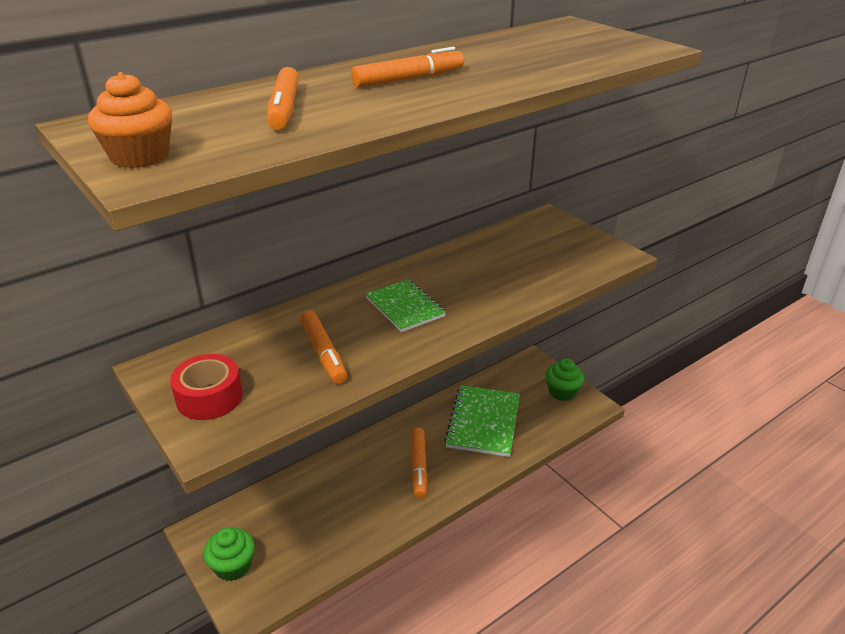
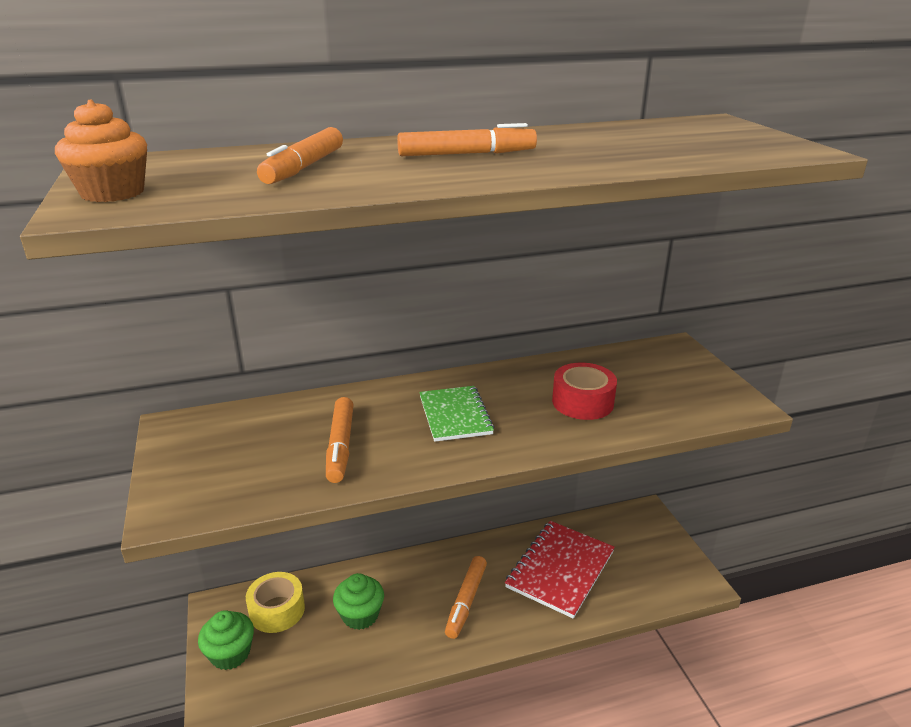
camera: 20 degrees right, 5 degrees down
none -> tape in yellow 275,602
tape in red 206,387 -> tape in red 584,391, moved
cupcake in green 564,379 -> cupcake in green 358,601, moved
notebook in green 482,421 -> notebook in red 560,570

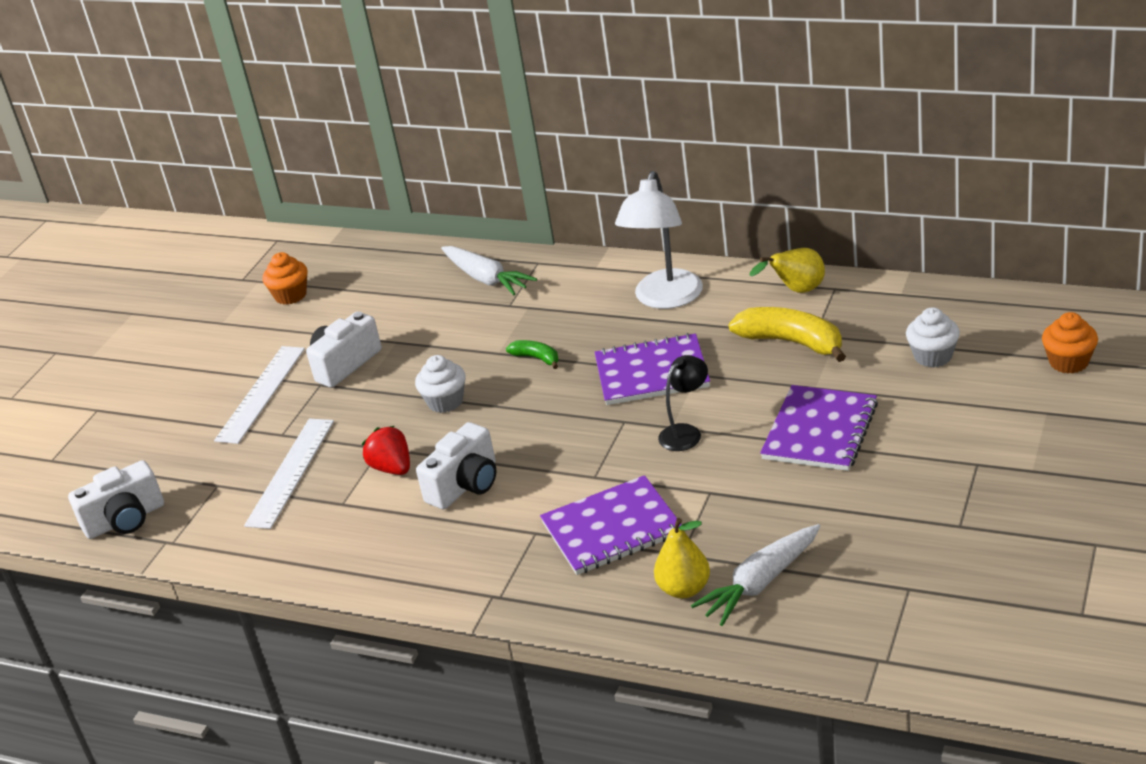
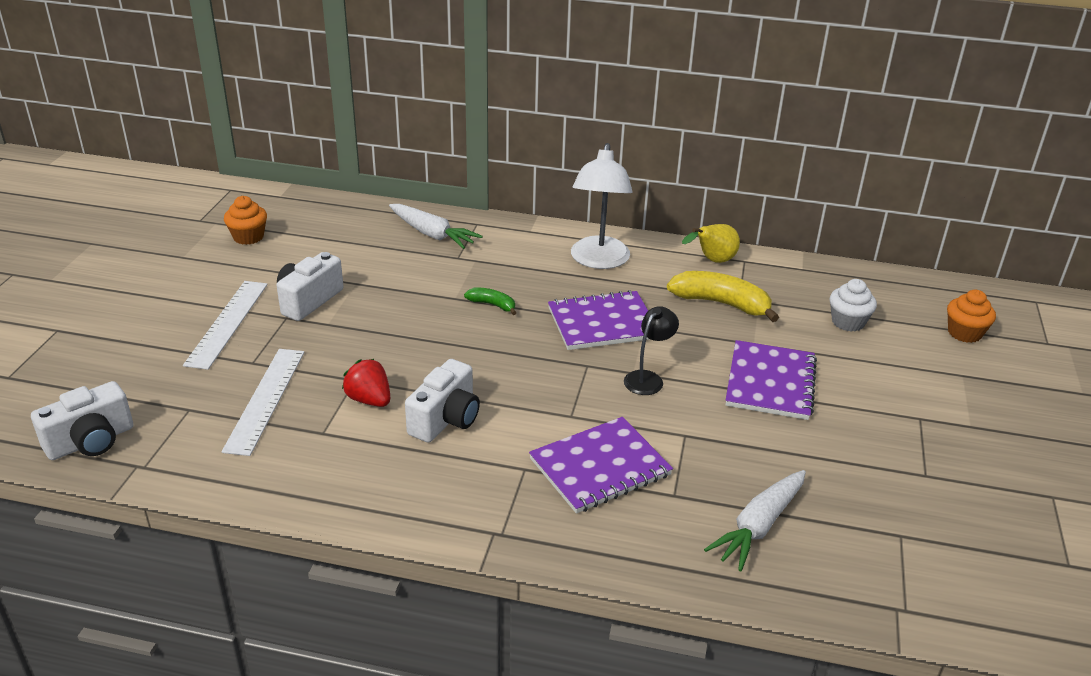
camera: 15 degrees left, 0 degrees up
cupcake in white 440,384 -> none
pear in yellow 682,558 -> none

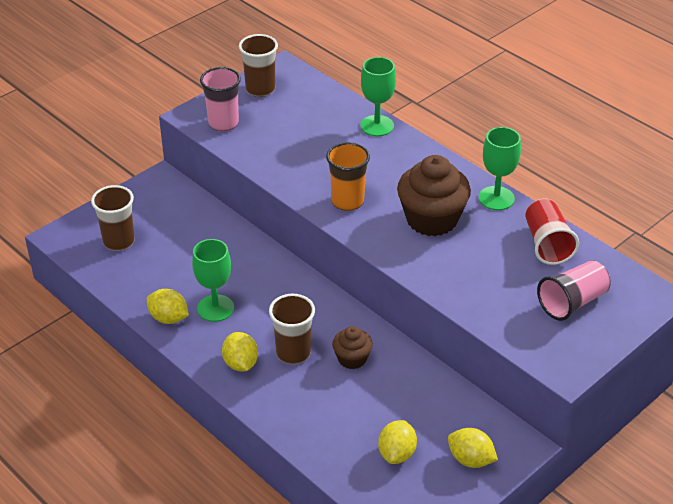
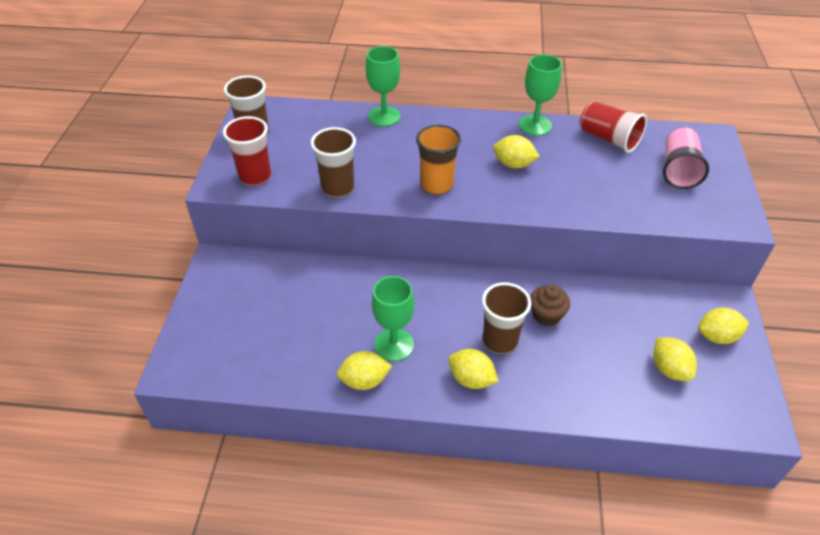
camera: 40 degrees left, 5 degrees up
cup in brown 113,218 -> cup in brown 333,162, moved
cupcake in brown 434,195 -> lemon in yellow 516,151
cup in pink 220,99 -> cup in red 247,151

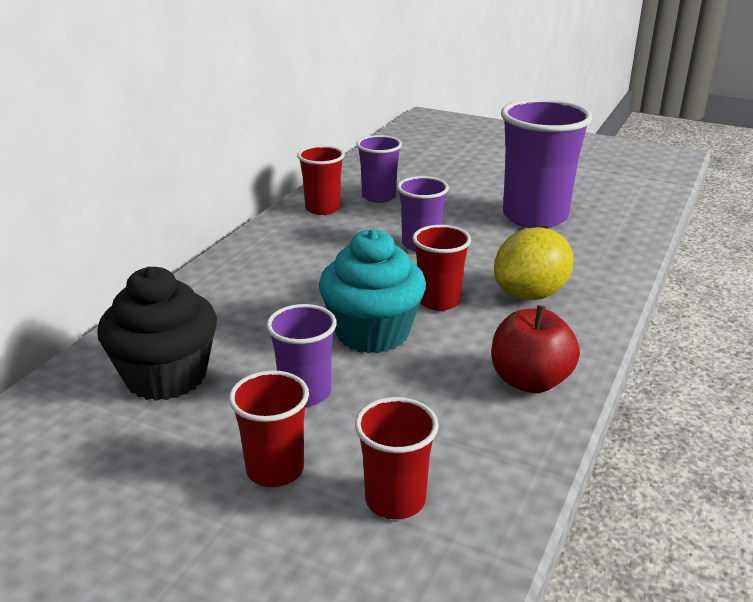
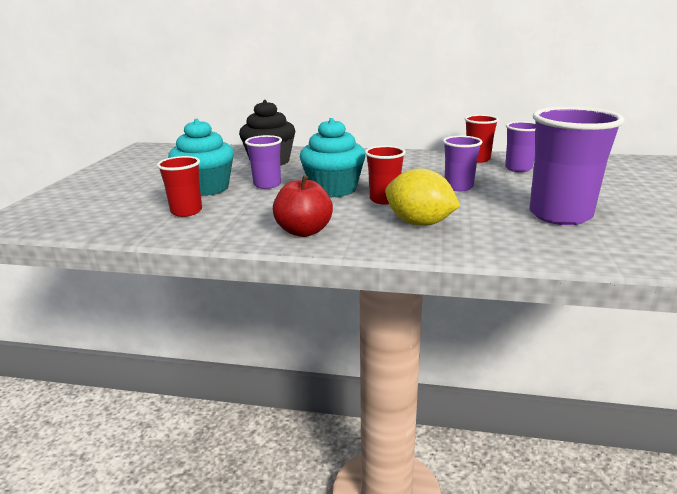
camera: 75 degrees right, 5 degrees down
cup in red 269,428 -> cupcake in turquoise 201,157

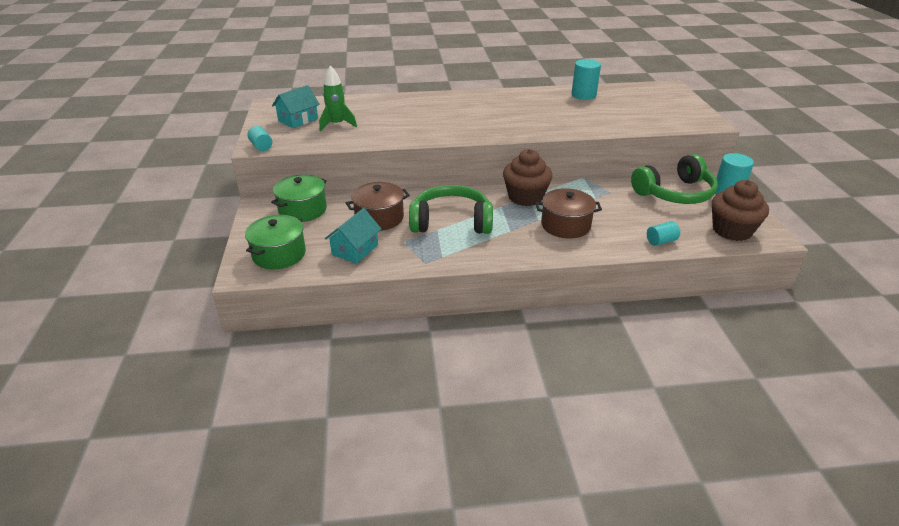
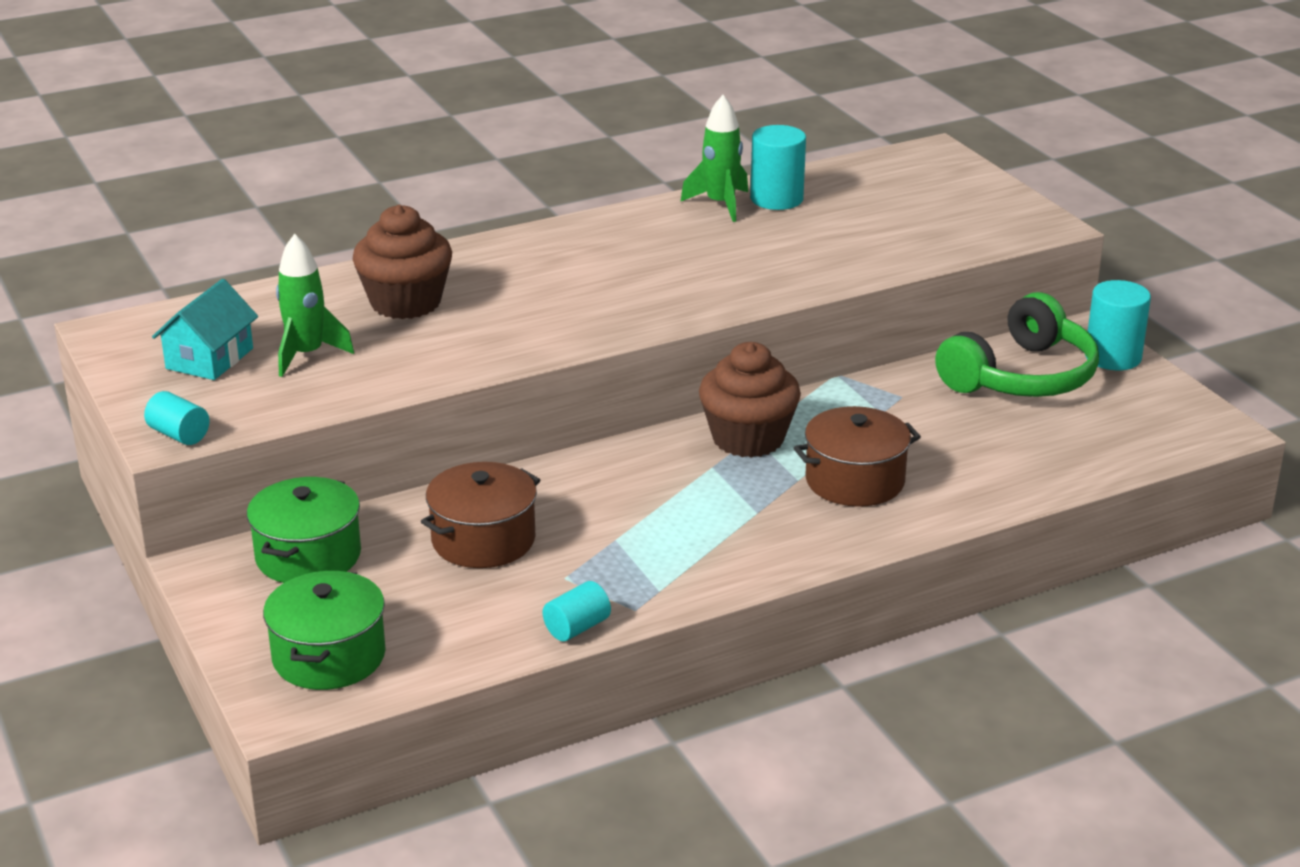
camera: 20 degrees left, 5 degrees down
house in turquoise 353,236 -> none
headphones in green 451,209 -> none
none -> rocket in green 714,158
cylinder in turquoise 663,233 -> cylinder in turquoise 577,611, moved
cupcake in brown 740,210 -> cupcake in brown 402,262, moved

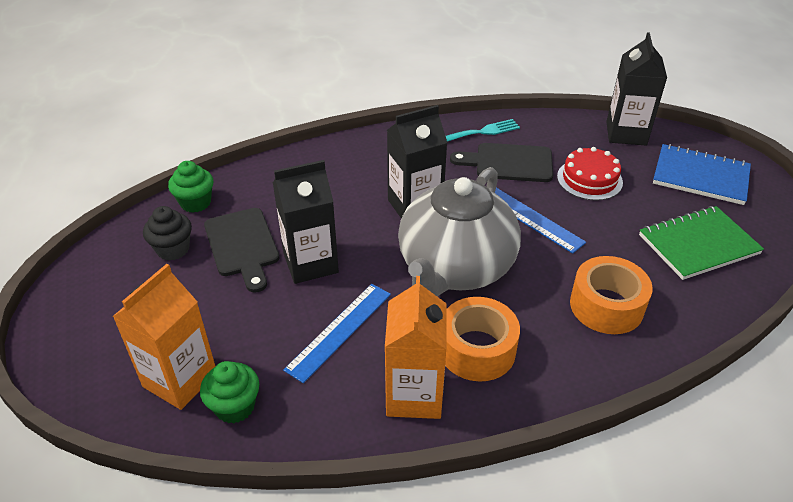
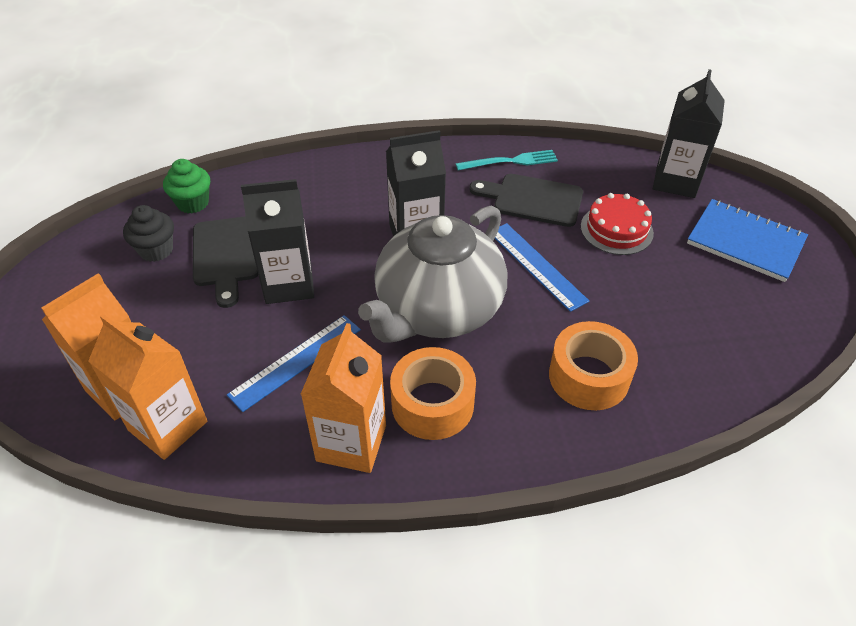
camera: 10 degrees right, 5 degrees up
notebook in green 701,243 -> none
cupcake in green 229,392 -> carton in orange 147,387

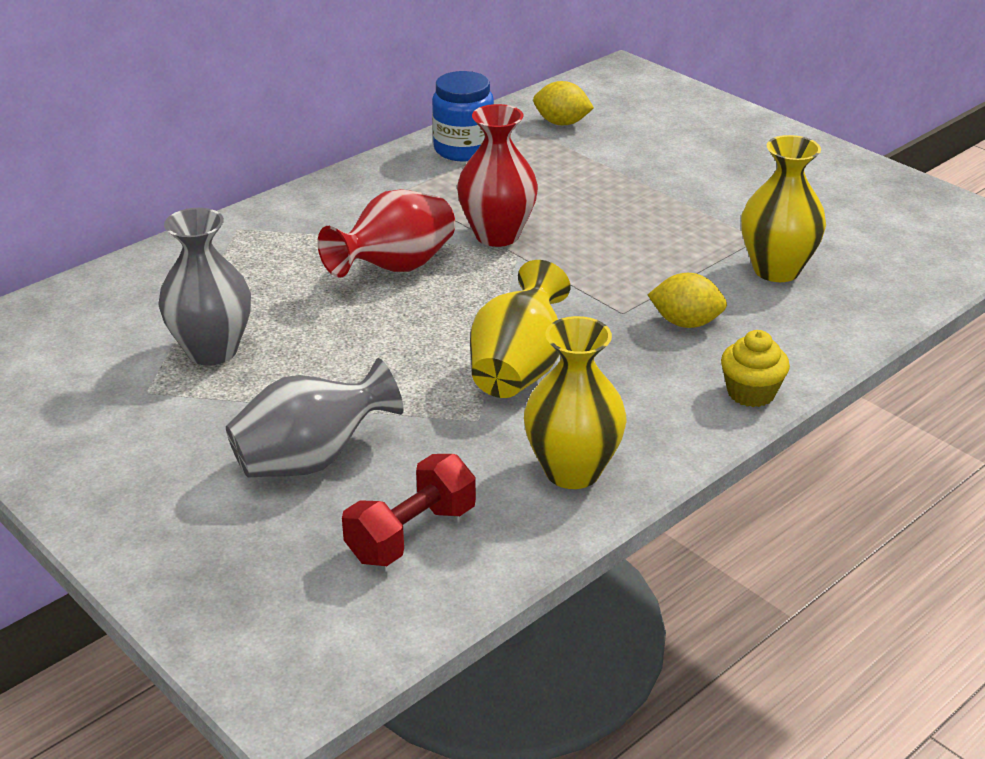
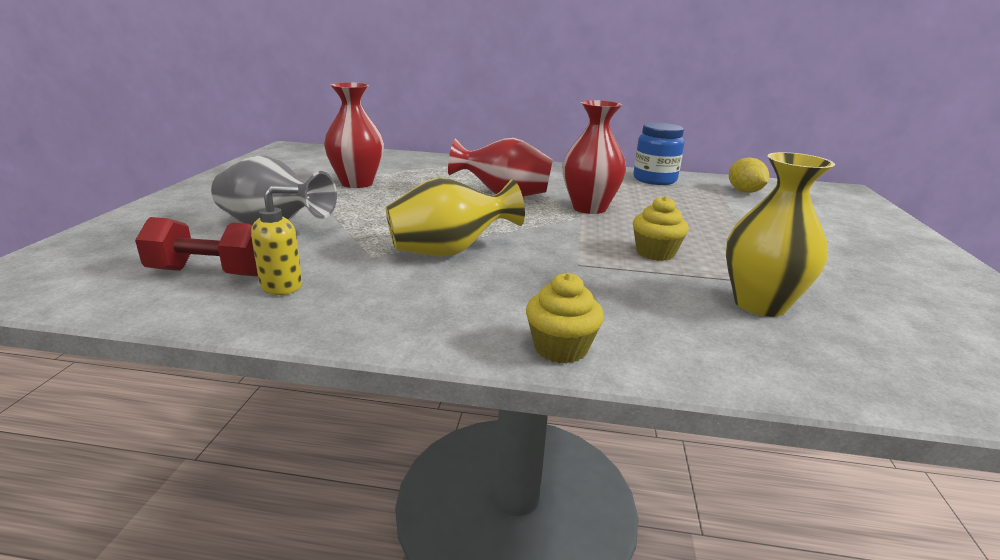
camera: 50 degrees right, 10 degrees down
vase in yellow 575,402 -> none
lemon in yellow 687,300 -> none
none -> soap dispenser in yellow 276,240
none -> cupcake in yellow 661,228
vase in grey 204,287 -> vase in red 354,135

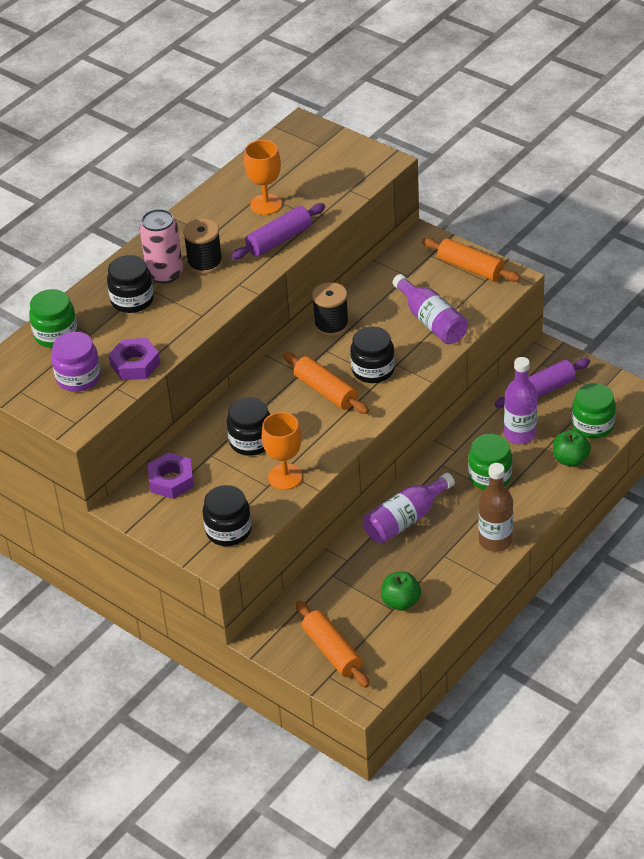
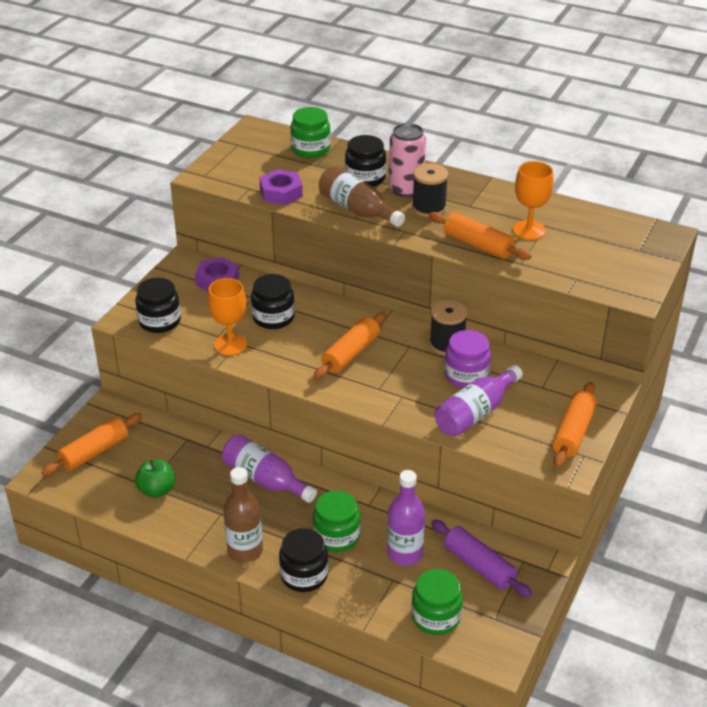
camera: 75 degrees right, 5 degrees down
apple in green 572,448 -> none
none -> bottle in brown 362,196
jar in purple 76,362 -> jar in purple 467,359, moved
jar in black 372,354 -> jar in black 304,560, moved
rolling pin in purple 278,231 -> rolling pin in orange 480,236

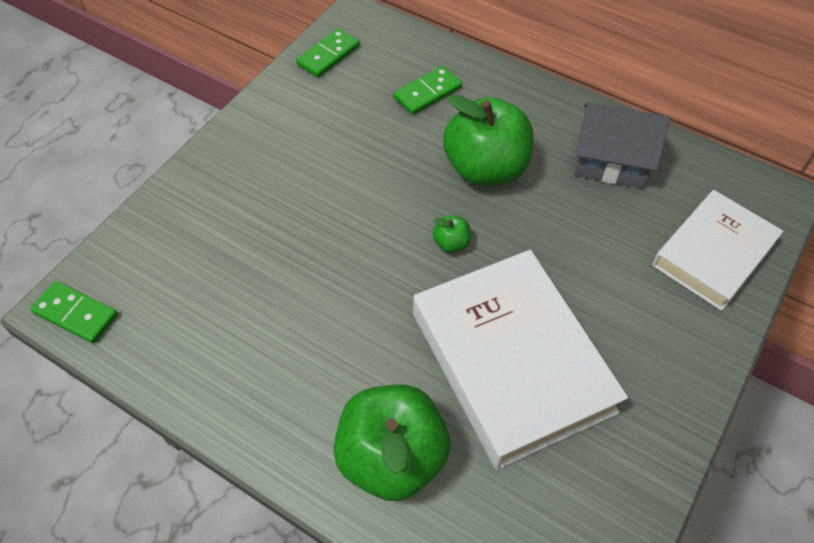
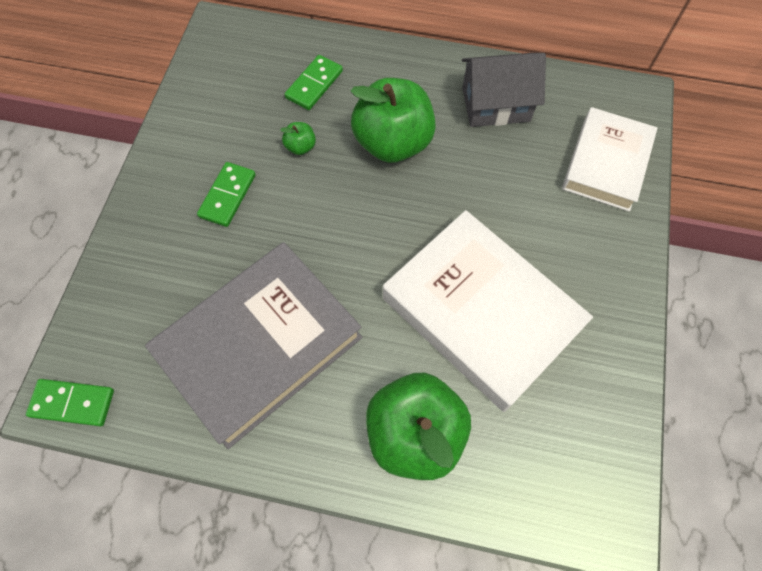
camera: 20 degrees left, 10 degrees up
none -> book in grey 253,345
domino in green 328,53 -> domino in green 226,194, moved
apple in green 451,234 -> apple in green 298,138, moved

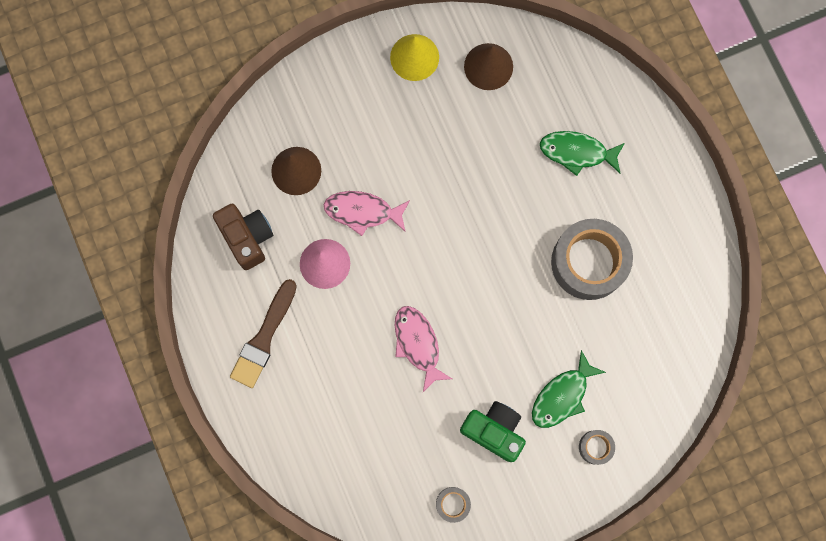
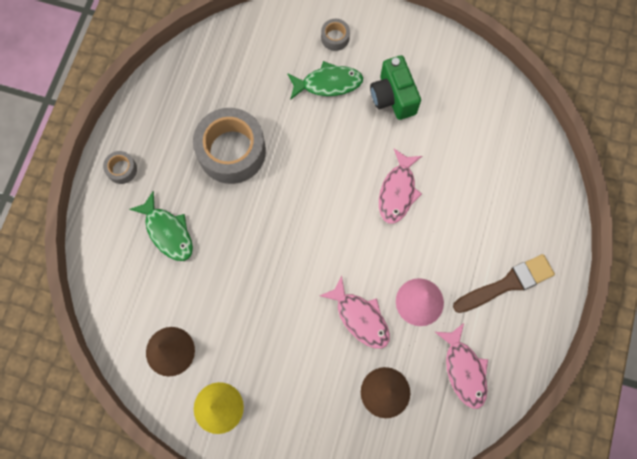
camera: 140 degrees left, 5 degrees down
tape in grey 453,505 -> tape in grey 120,167, moved
camera in brown 243,237 -> fish in pink 461,366

